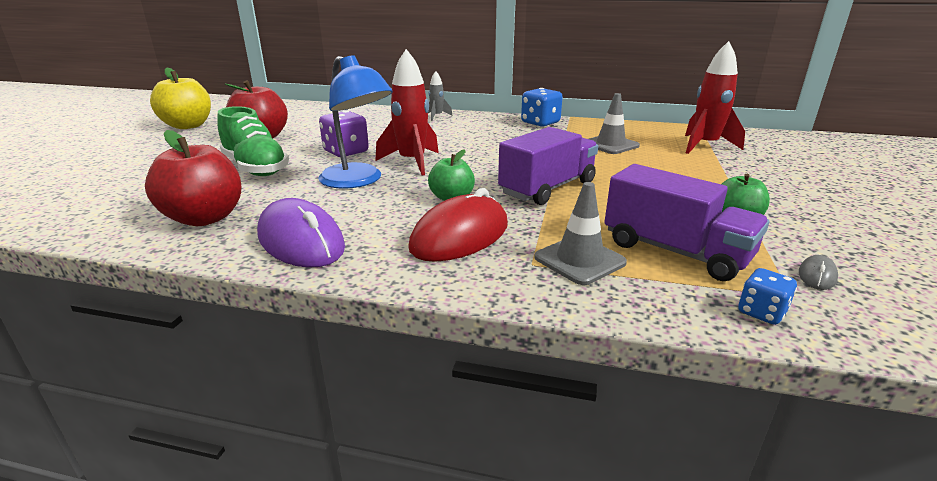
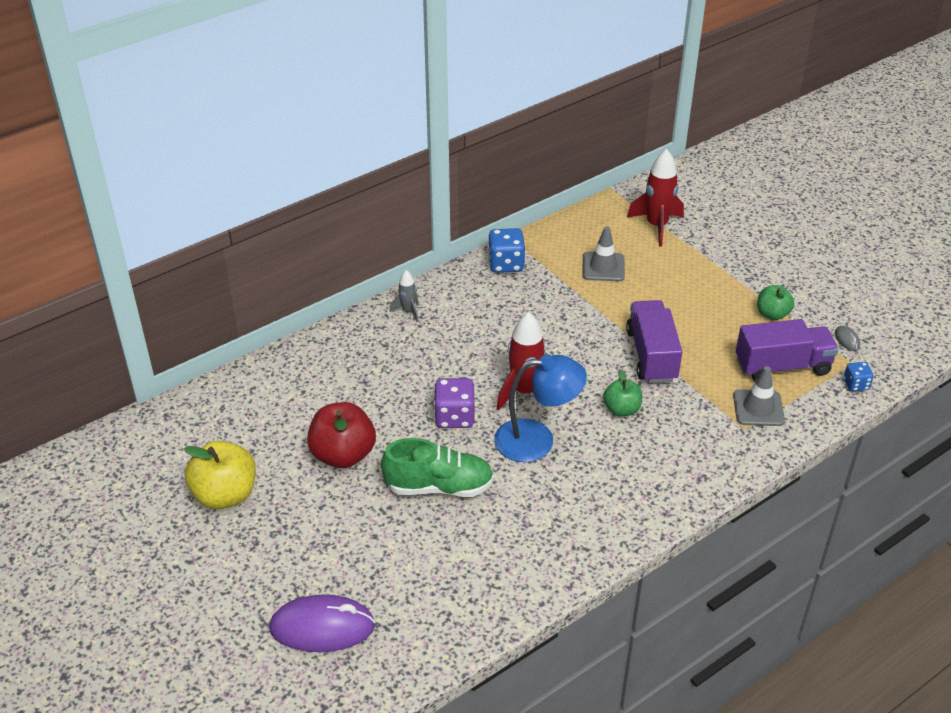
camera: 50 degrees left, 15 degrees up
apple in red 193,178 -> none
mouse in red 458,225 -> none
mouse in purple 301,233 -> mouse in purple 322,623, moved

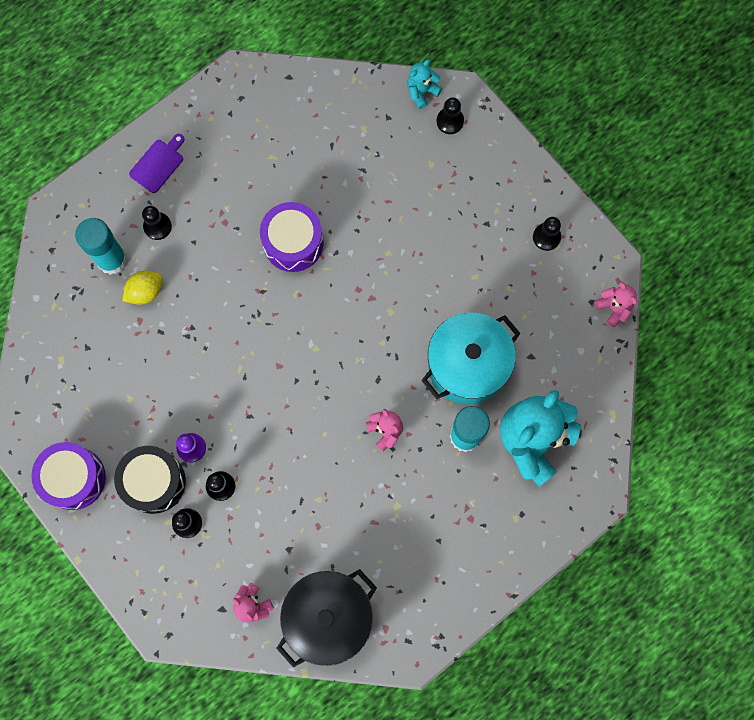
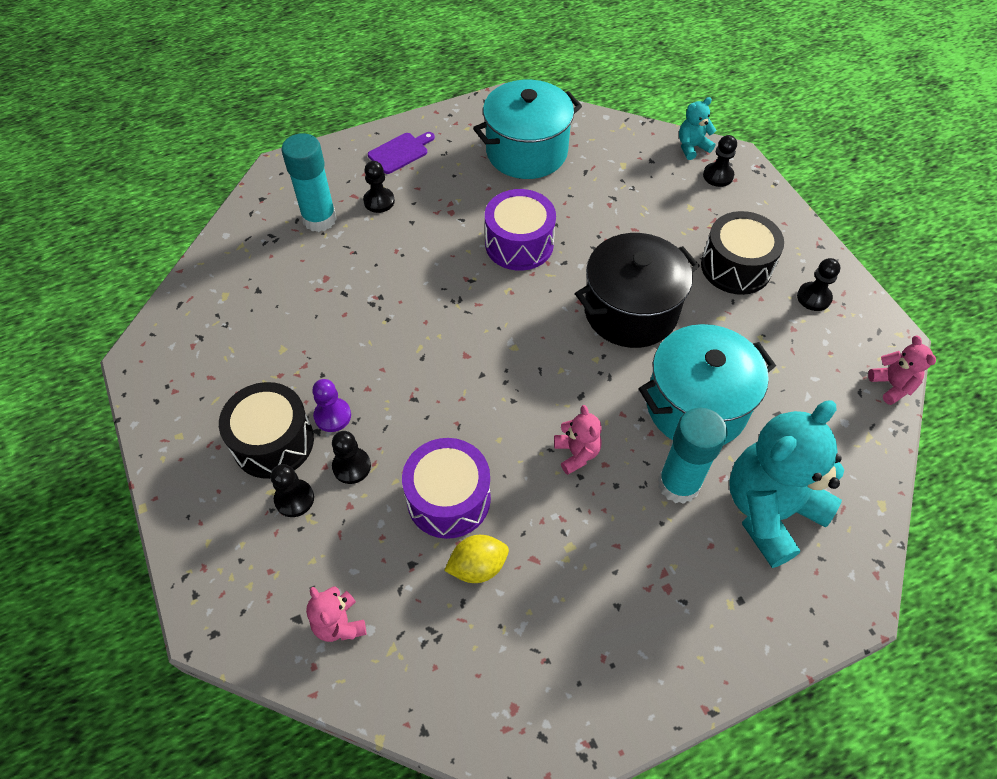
camera: 15 degrees right, 20 degrees down
none -> pot in turquoise 527,129
none -> drum in black 742,253
drum in purple 68,476 -> drum in purple 446,488, moved
lemon in yellow 142,288 -> lemon in yellow 476,559, moved
pot in black 326,618 -> pot in black 637,290, moved

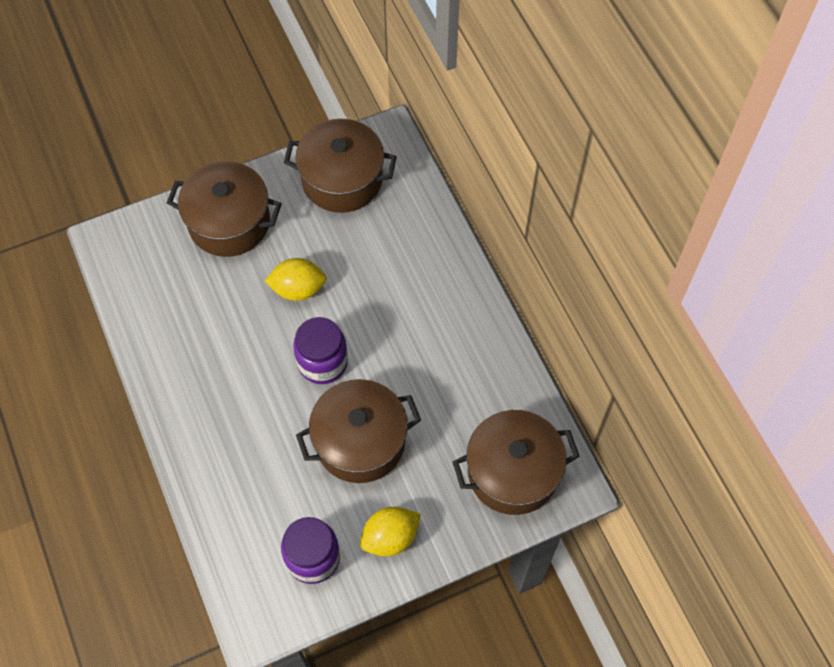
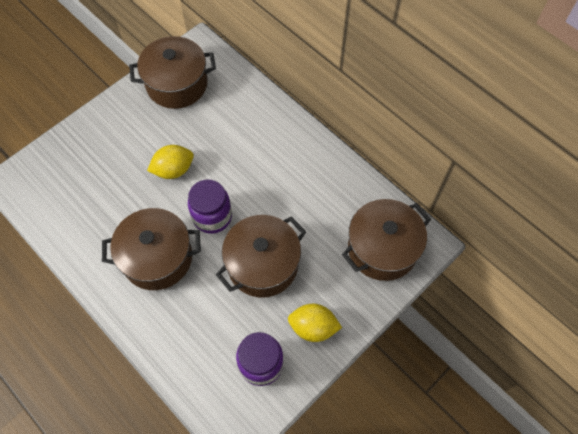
camera: 20 degrees left, 0 degrees up
pot in brown 224,209 -> pot in brown 151,249, moved
lemon in yellow 390,531 -> lemon in yellow 315,323, 60 degrees clockwise

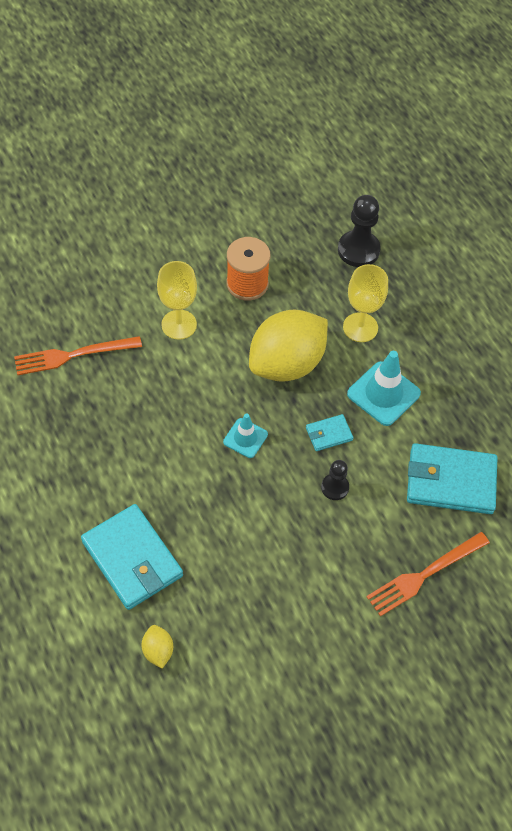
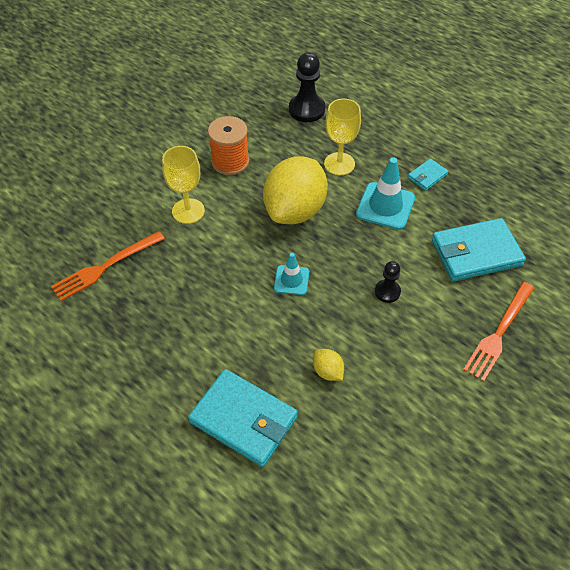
camera: 20 degrees left, 5 degrees down
lemon in yellow 157,646 -> lemon in yellow 328,365, moved
wallet in turquoise 329,432 -> wallet in turquoise 428,174, moved

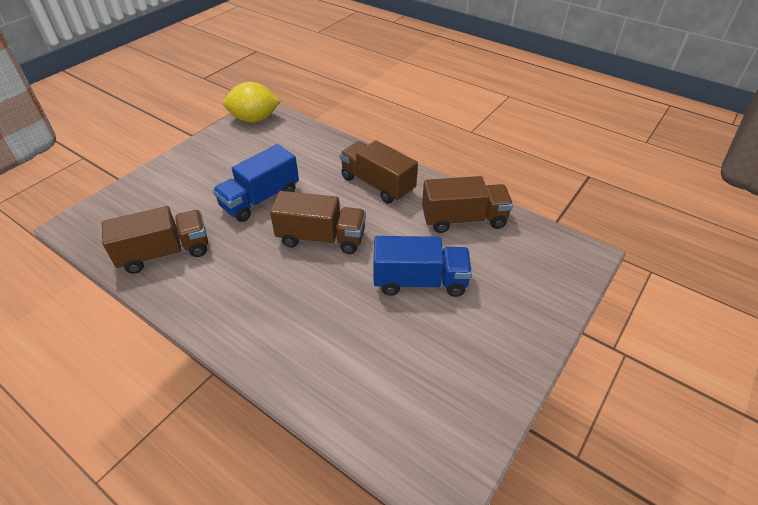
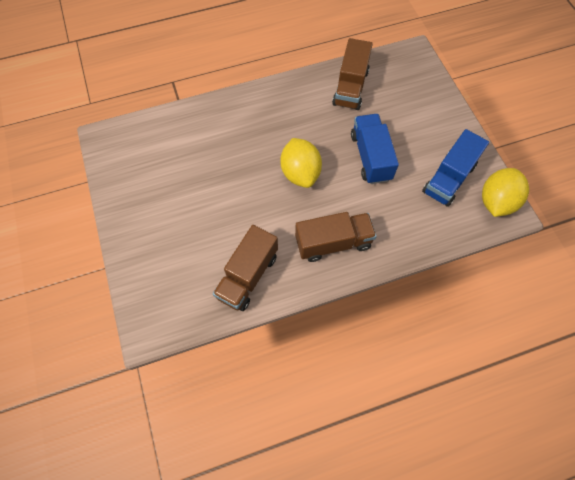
camera: 125 degrees right, 20 degrees up
truck in blue 422,266 -> truck in blue 455,168, moved
truck in brown 318,222 -> lemon in yellow 301,163

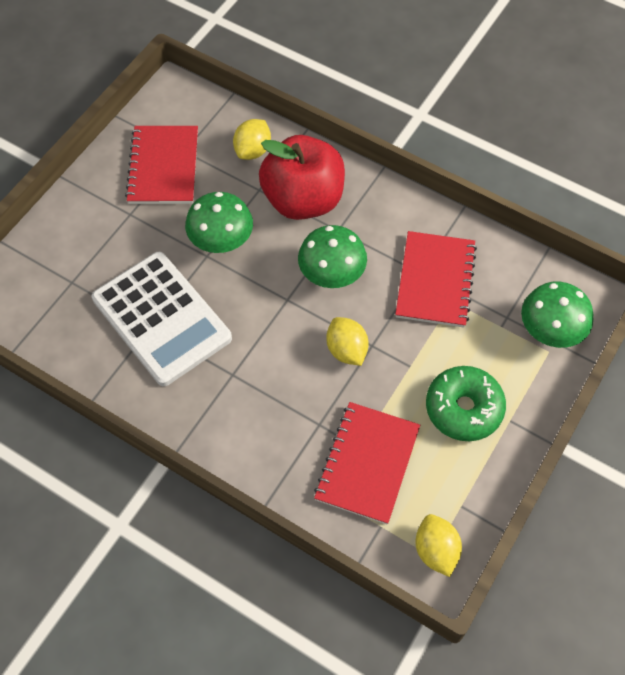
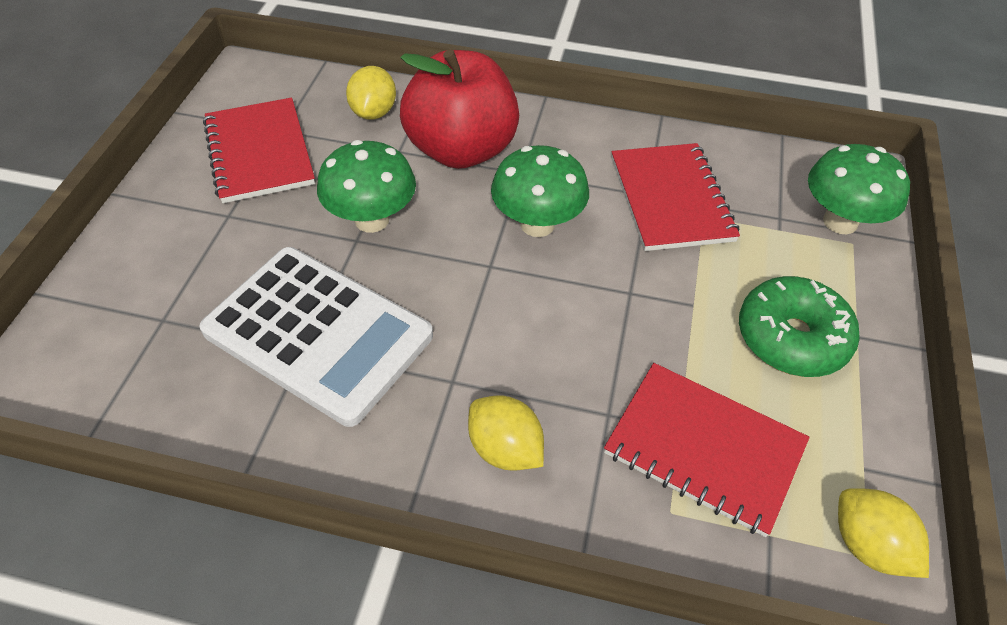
camera: 20 degrees left, 10 degrees down
lemon in yellow 347,341 -> lemon in yellow 506,433, moved
notebook in red 367,463 -> notebook in red 707,450, 60 degrees counterclockwise

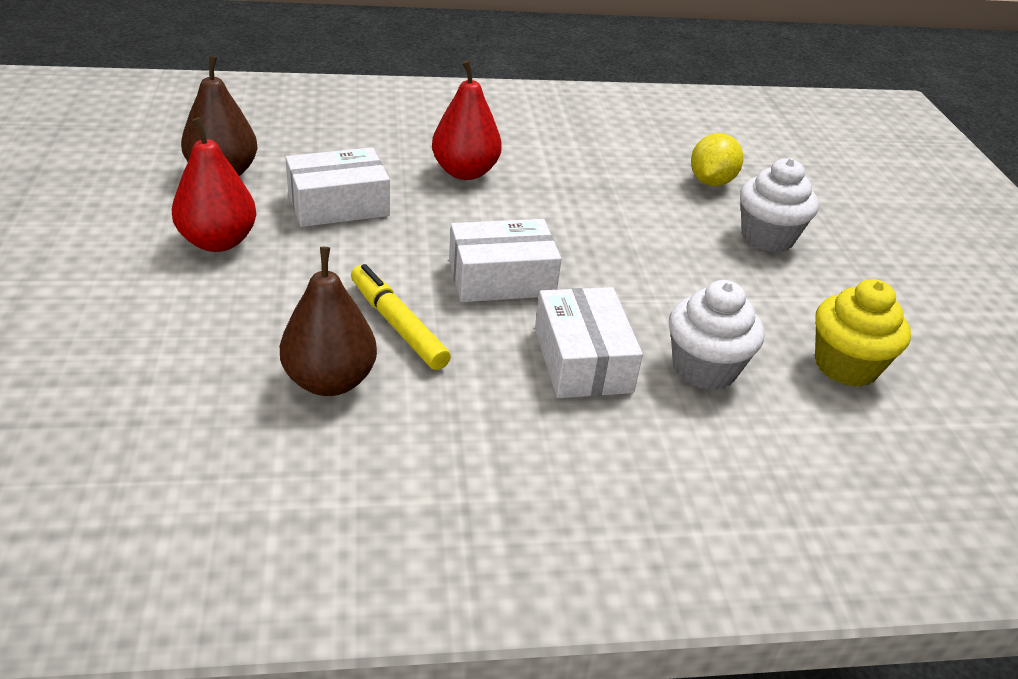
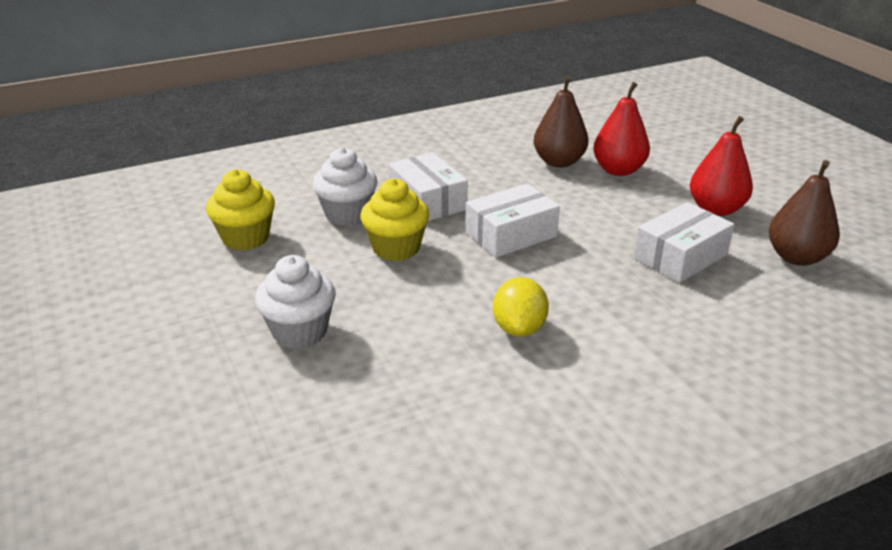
camera: 165 degrees right, 5 degrees down
marker in yellow 401,317 -> none
none -> cupcake in yellow 394,219
pear in red 467,120 -> pear in red 621,129, moved
lemon in yellow 717,159 -> lemon in yellow 521,307, moved

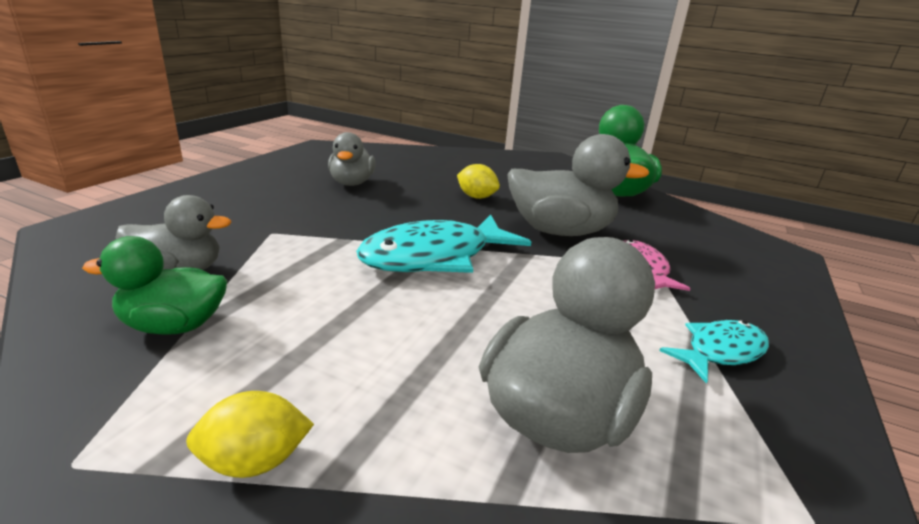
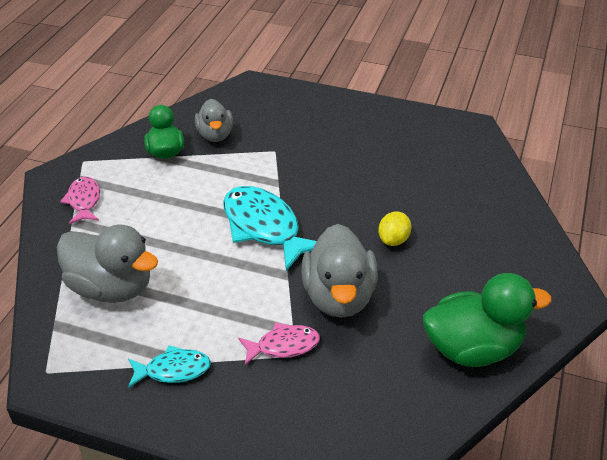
camera: 85 degrees right, 15 degrees up
duck in grey 352,159 -> none
lemon in yellow 250,434 -> fish in pink 80,200
fish in turquoise 714,352 -> fish in turquoise 169,366, 60 degrees counterclockwise

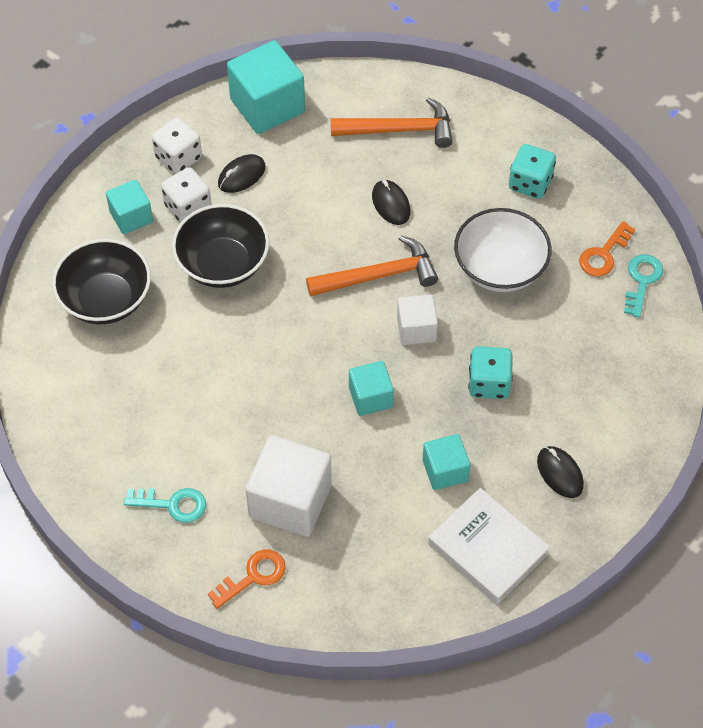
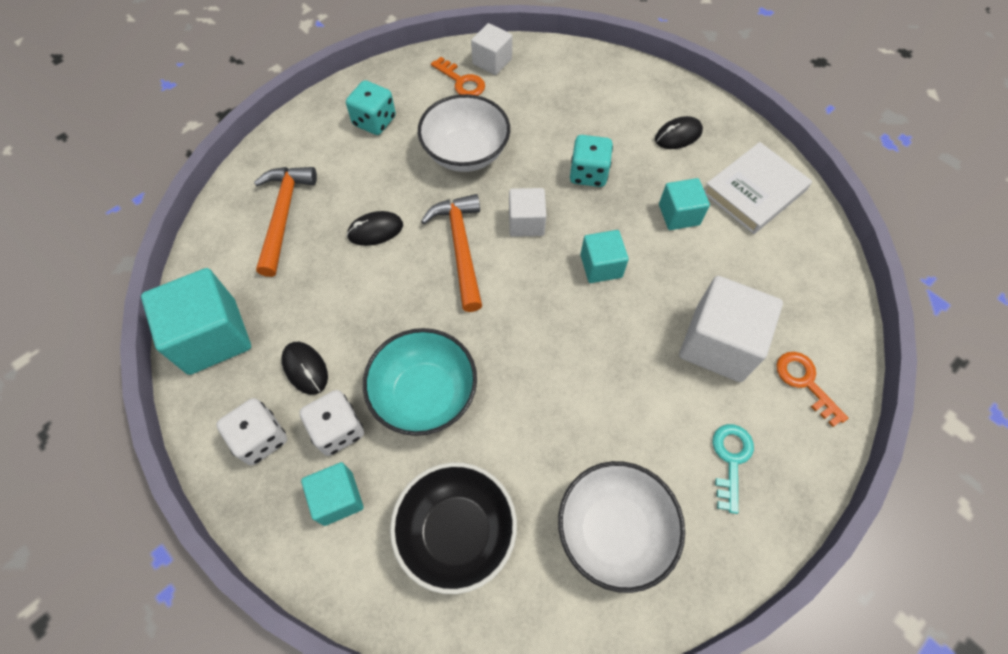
camera: 85 degrees left, 5 degrees up
none -> bowl in white 621,527
key in turquoise 643,286 -> cube in white 491,49
bowl in black 220,246 -> bowl in turquoise 420,382

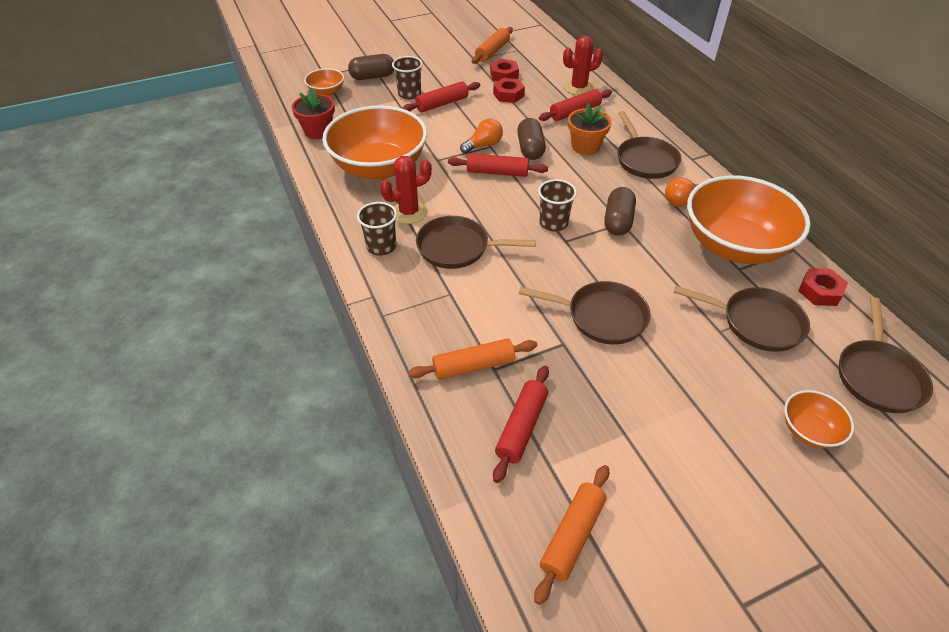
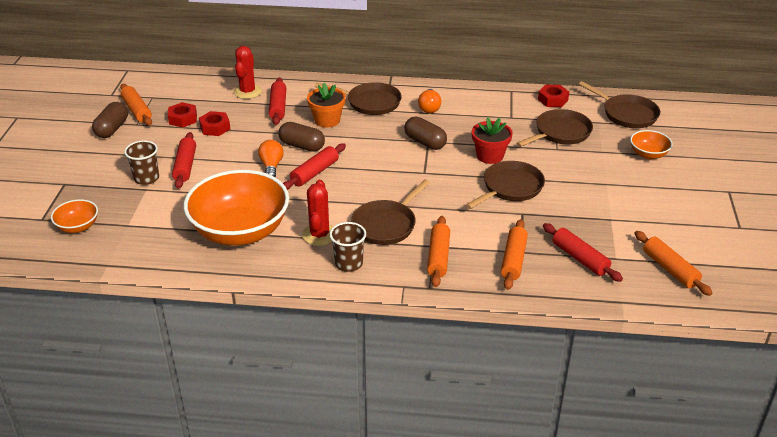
camera: 60 degrees left, 10 degrees down
cup in brown 557,205 -> none
bowl in orange 748,219 -> none
none -> rolling pin in orange 438,251
flower pot in red 313,114 -> flower pot in red 492,141, moved
capsule in brown 371,67 -> capsule in brown 110,120, moved

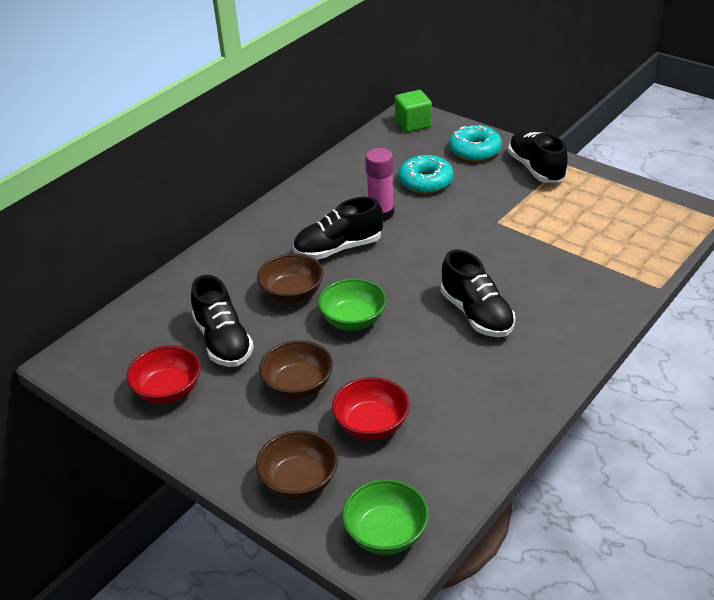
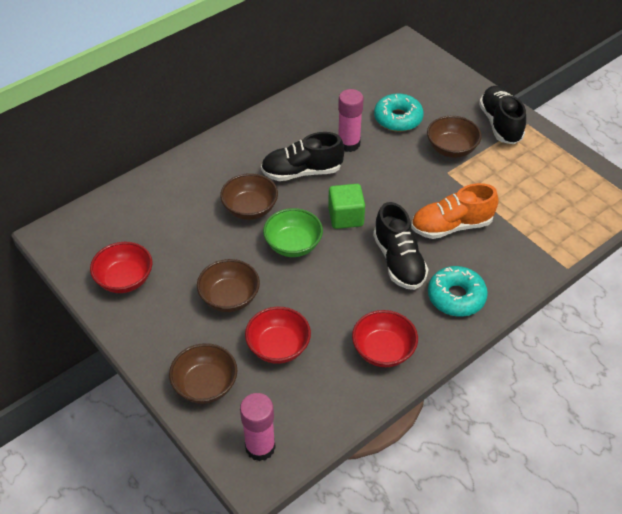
camera: 10 degrees right, 10 degrees up
shoe in black 222,321 -> none
none -> bowl in red 385,338
none -> shoe in orange 455,211
none -> bowl in brown 454,137
cube in green 413,111 -> cube in green 346,206, moved
donut in turquoise 475,143 -> donut in turquoise 458,291, moved
bowl in green 385,517 -> glue stick in pink 258,427

